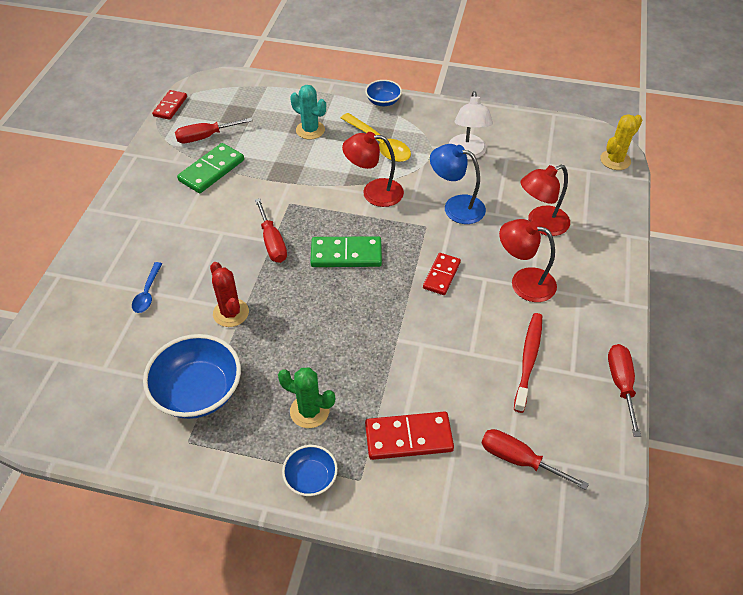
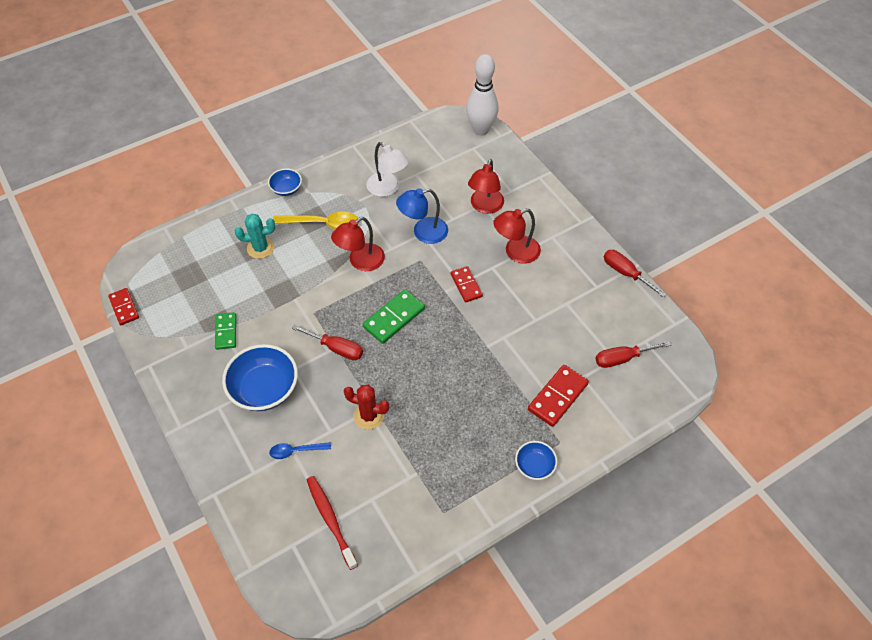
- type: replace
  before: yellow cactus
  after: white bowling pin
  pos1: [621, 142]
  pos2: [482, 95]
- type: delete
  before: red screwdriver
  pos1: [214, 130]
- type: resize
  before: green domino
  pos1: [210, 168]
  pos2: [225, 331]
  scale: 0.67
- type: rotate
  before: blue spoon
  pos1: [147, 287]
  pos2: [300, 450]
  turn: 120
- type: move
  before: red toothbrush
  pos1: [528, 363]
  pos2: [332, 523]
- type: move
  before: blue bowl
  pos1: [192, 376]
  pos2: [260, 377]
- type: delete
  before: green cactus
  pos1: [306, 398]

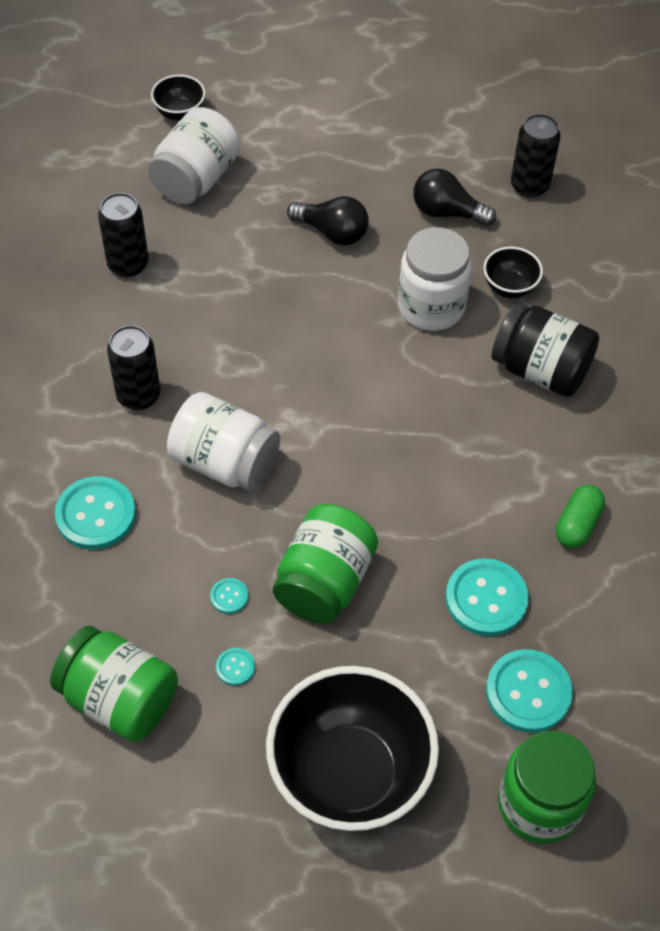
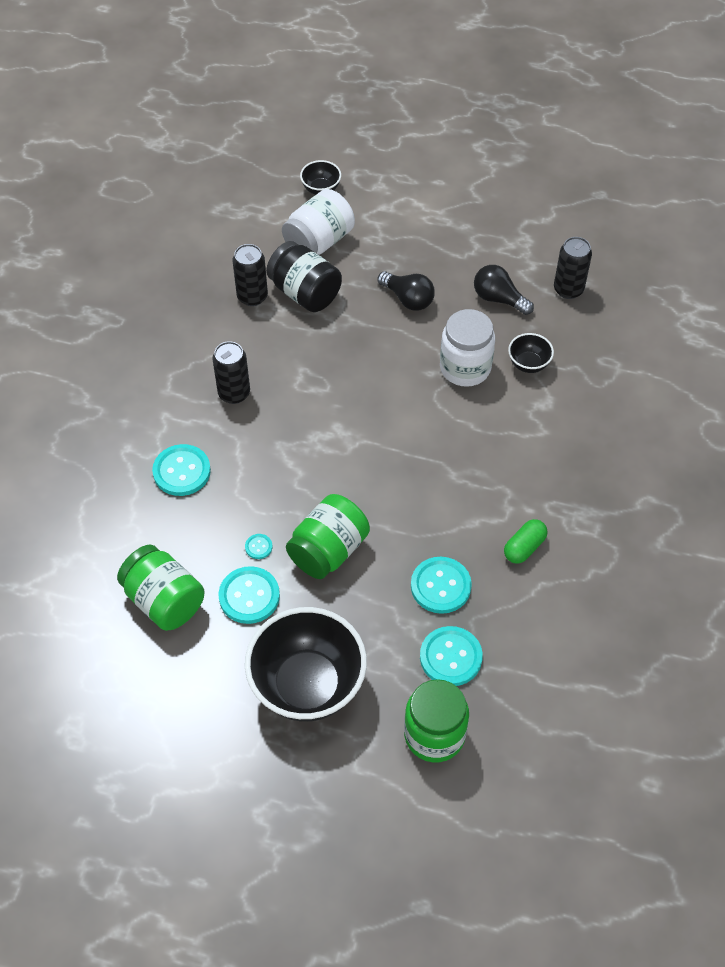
- type: move
  before: black jar
  pos1: [545, 350]
  pos2: [304, 276]
- type: delete
  before: white jar
  pos1: [223, 441]
- type: resize
  before: turquoise button
  pos1: [235, 667]
  pos2: [249, 595]
  scale: 2.17

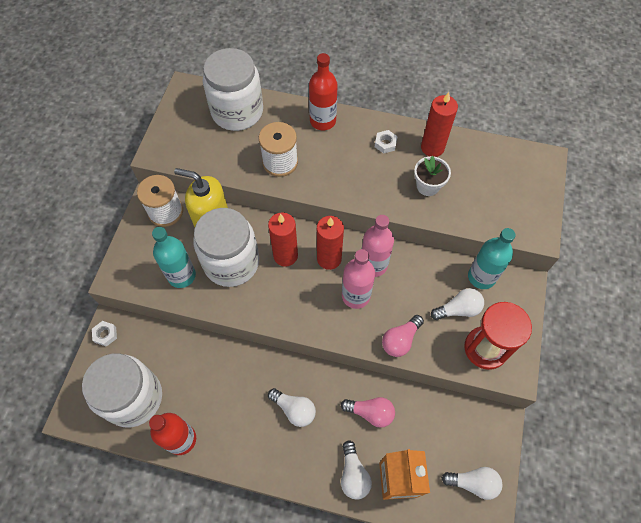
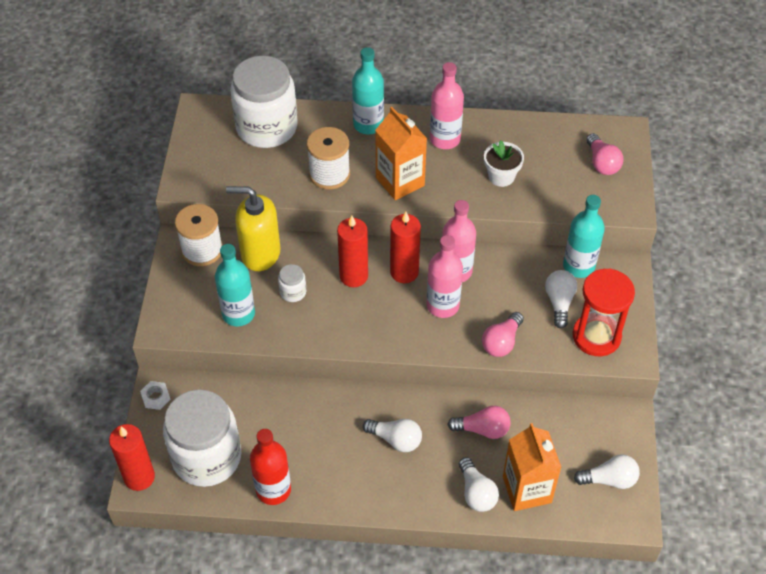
- type: recolor
  before: red bottle
  after: turquoise bottle
  pos1: [323, 91]
  pos2: [368, 90]
- type: move
  before: red candle
  pos1: [439, 124]
  pos2: [132, 457]
- type: replace
  before: white nut
  after: pink bottle
  pos1: [386, 141]
  pos2: [447, 105]
- type: resize
  before: white jar
  pos1: [226, 247]
  pos2: [292, 283]
  scale: 0.41
- type: rotate
  before: white light bulb
  pos1: [457, 304]
  pos2: [561, 299]
  turn: -60
- type: insert
  after: orange carton
  pos2: [401, 153]
- type: insert
  after: pink light bulb
  pos2: [605, 154]

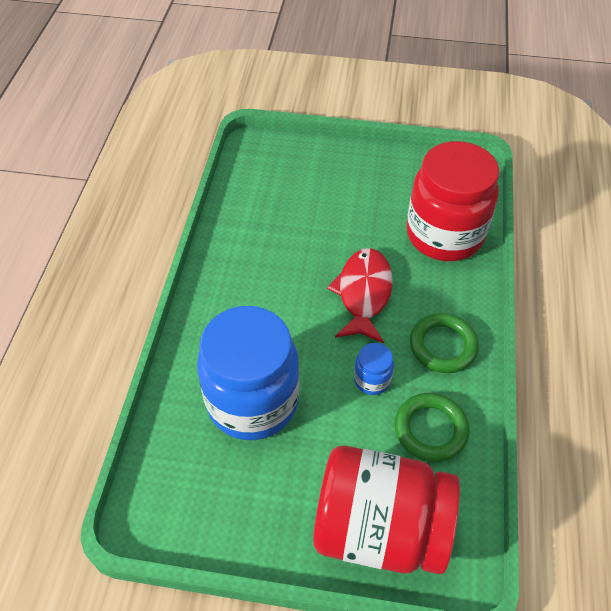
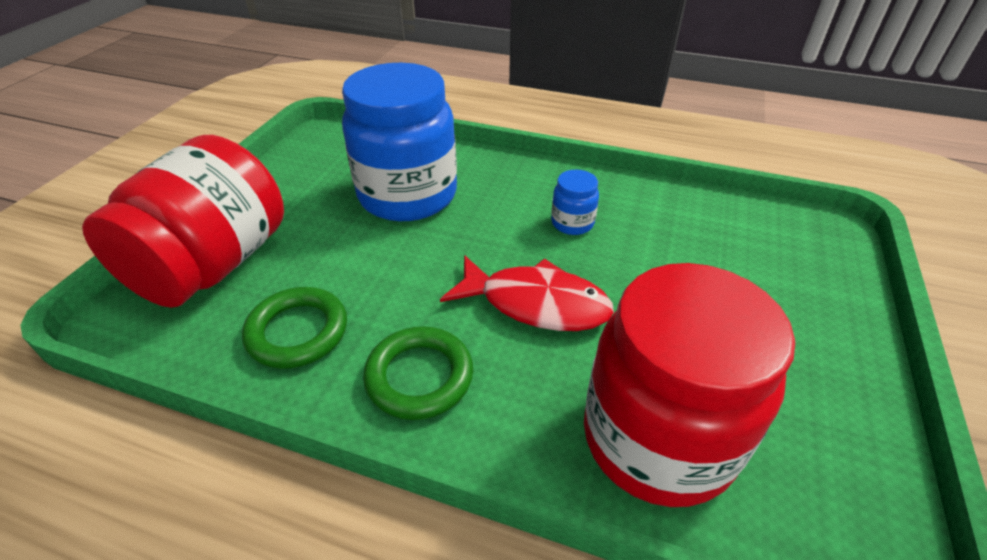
- type: move
  before: blue jar
  pos1: [374, 369]
  pos2: [575, 202]

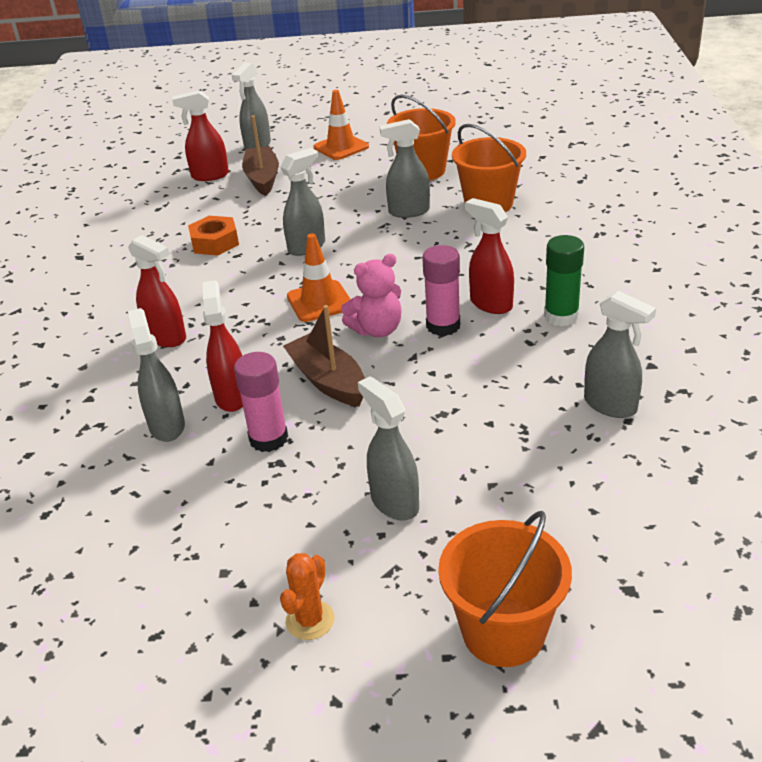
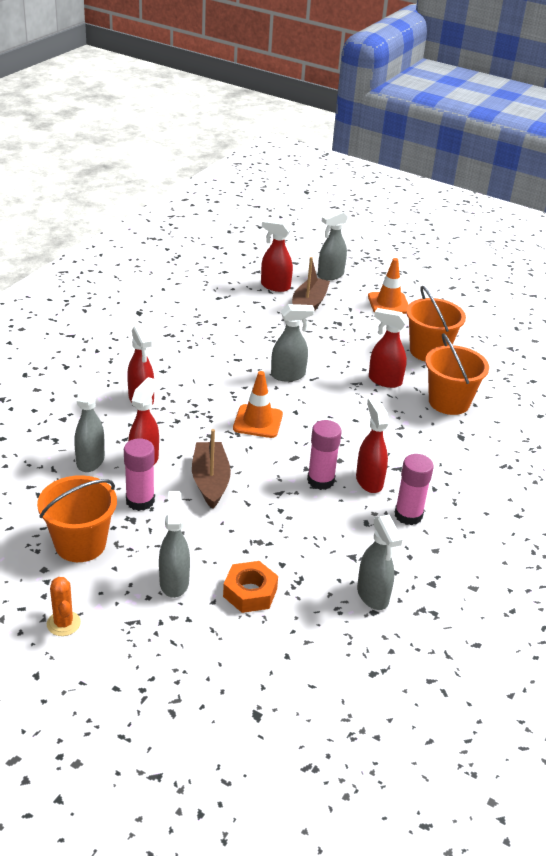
- type: recolor
  before: grey spray bottle
  after: red spray bottle
  pos1: [405, 168]
  pos2: [388, 348]
- type: move
  before: orange nut
  pos1: [213, 235]
  pos2: [250, 587]
- type: recolor
  before: green glue stick
  after: pink glue stick
  pos1: [564, 280]
  pos2: [414, 489]
- type: delete
  before: pink teddy bear
  pos1: [371, 295]
- type: move
  before: orange bucket
  pos1: [505, 589]
  pos2: [77, 518]
- type: rotate
  before: orange cactus
  pos1: [307, 596]
  pos2: [64, 606]
  turn: -75

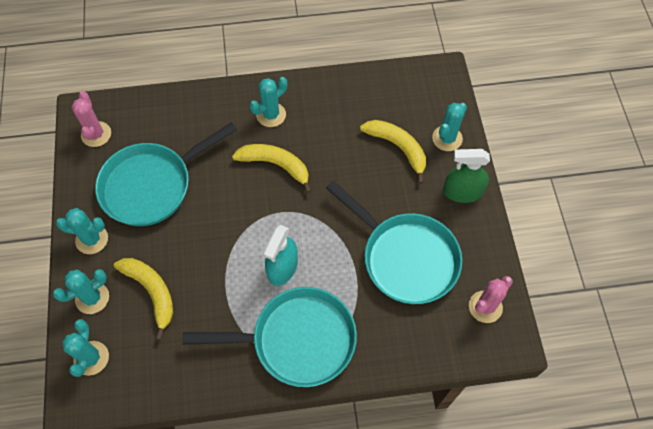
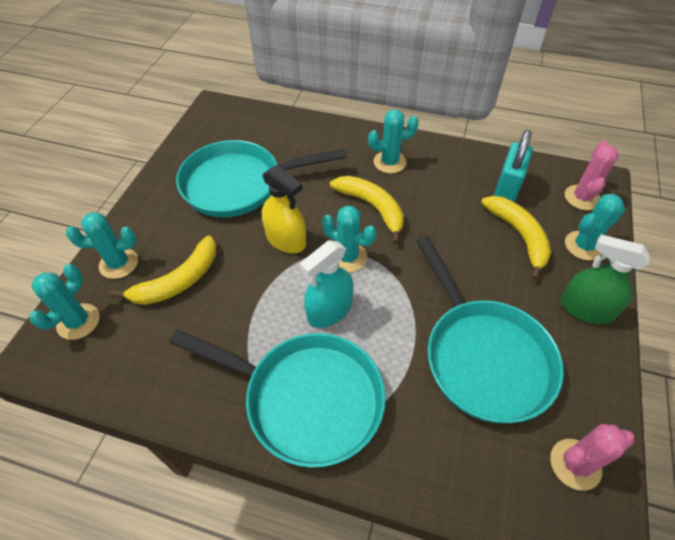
- type: move
  before: pink cactus
  pos1: [91, 119]
  pos2: [592, 175]
- type: move
  before: turquoise cactus
  pos1: [82, 231]
  pos2: [349, 239]
- type: rotate
  before: yellow banana
  pos1: [143, 299]
  pos2: [163, 270]
  turn: 60
- type: insert
  after: turquoise padlock
  pos2: [513, 166]
- type: insert
  after: yellow spray bottle
  pos2: [284, 209]

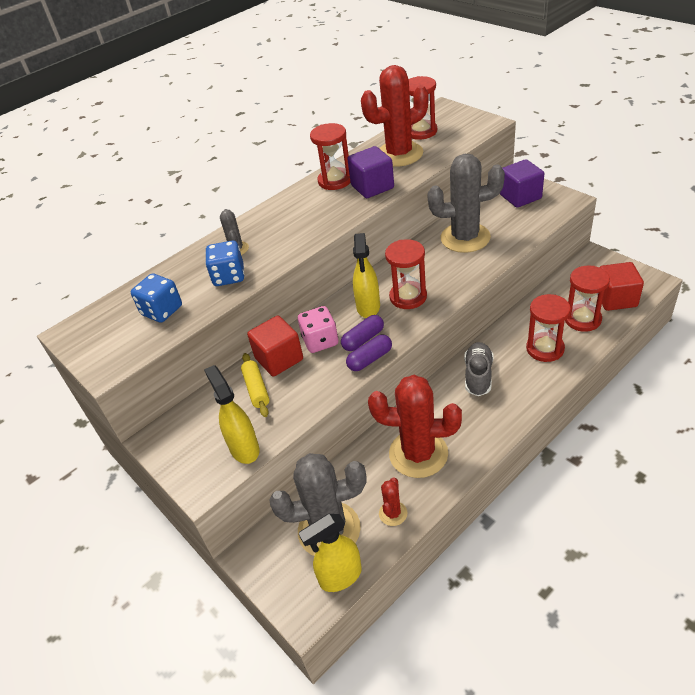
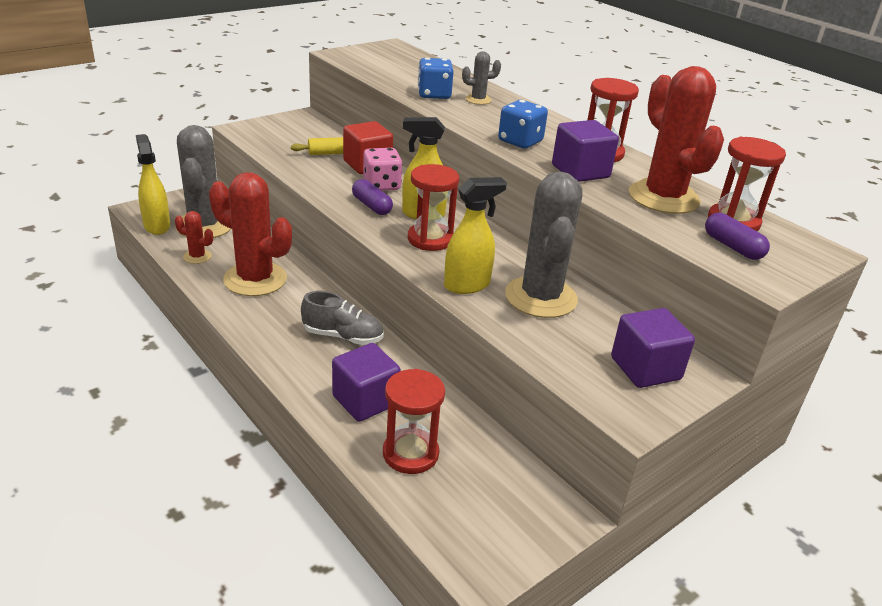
- type: delete
  before: red cube
  pos1: [621, 286]
- type: move
  before: blue dice
  pos1: [156, 298]
  pos2: [523, 124]
- type: replace
  before: red hourglass
  after: purple cube
  pos1: [548, 328]
  pos2: [366, 382]
- type: move
  before: purple capsule
  pos1: [369, 353]
  pos2: [737, 236]
- type: move
  before: yellow spray bottle
  pos1: [232, 414]
  pos2: [475, 235]
- type: rotate
  before: red cactus
  pos1: [415, 426]
  pos2: [250, 234]
  turn: -75

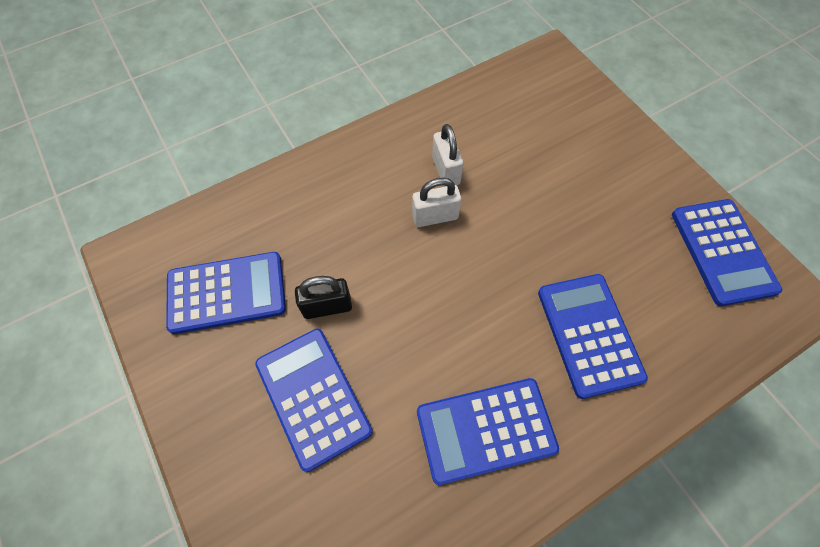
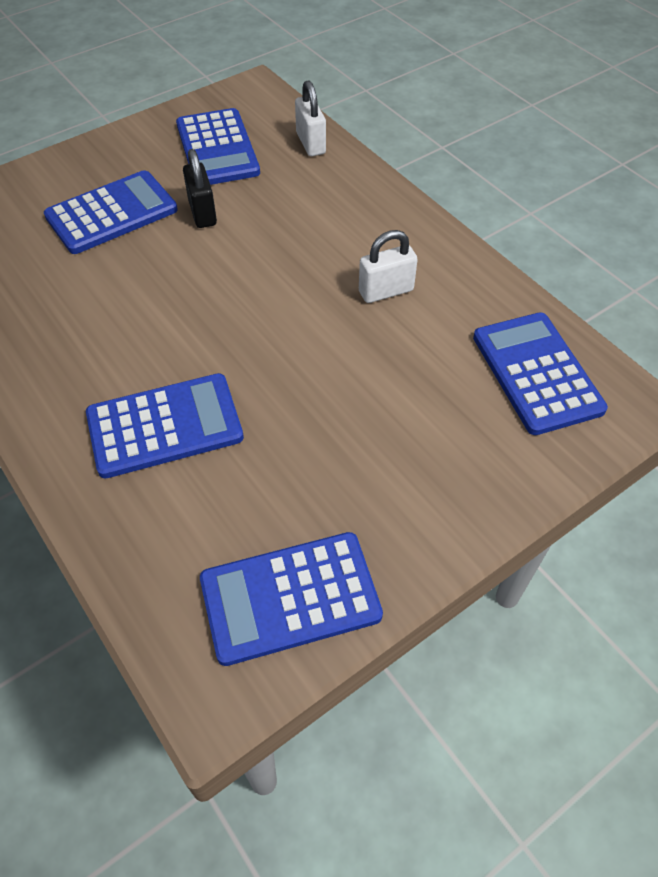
- type: move
  before: white padlock
  pos1: [437, 202]
  pos2: [310, 118]
- type: move
  before: blue calculator
  pos1: [488, 431]
  pos2: [540, 373]

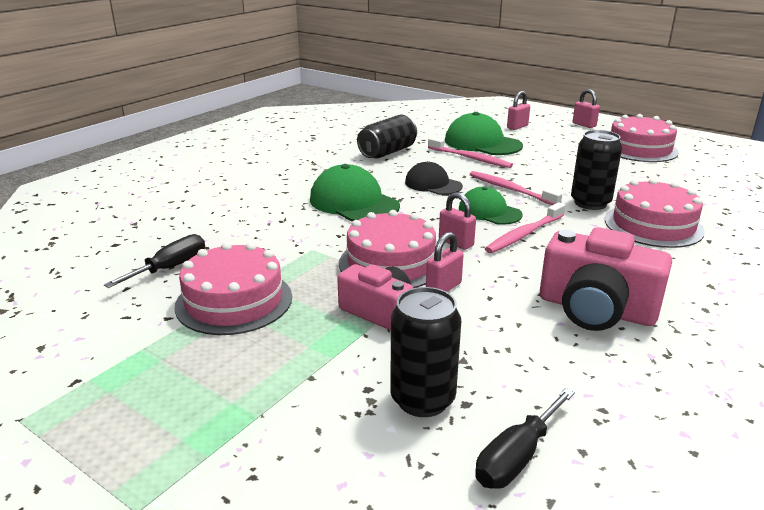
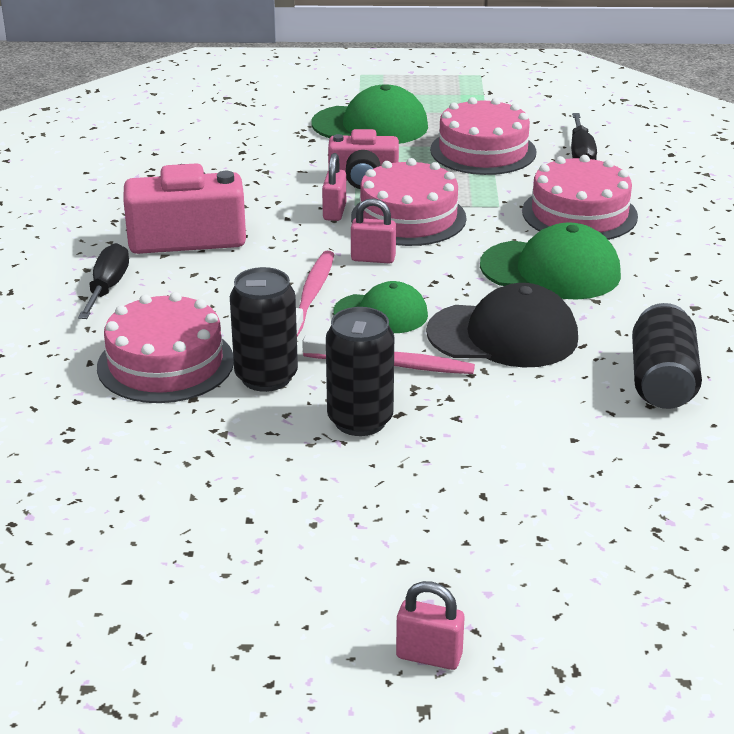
- type: delete
  before: pink padlock
  pos1: [518, 110]
- type: move
  before: green cap
  pos1: [484, 133]
  pos2: [369, 114]
- type: move
  before: pink cake
  pos1: [645, 138]
  pos2: [580, 197]
- type: delete
  before: pink toothbrush
  pos1: [470, 152]
- type: resize
  before: black cap
  pos1: [434, 178]
  pos2: [502, 325]
  scale: 1.56
- type: move
  before: black can
  pos1: [425, 352]
  pos2: [360, 371]
- type: move
  before: black screwdriver
  pos1: [525, 438]
  pos2: [103, 281]

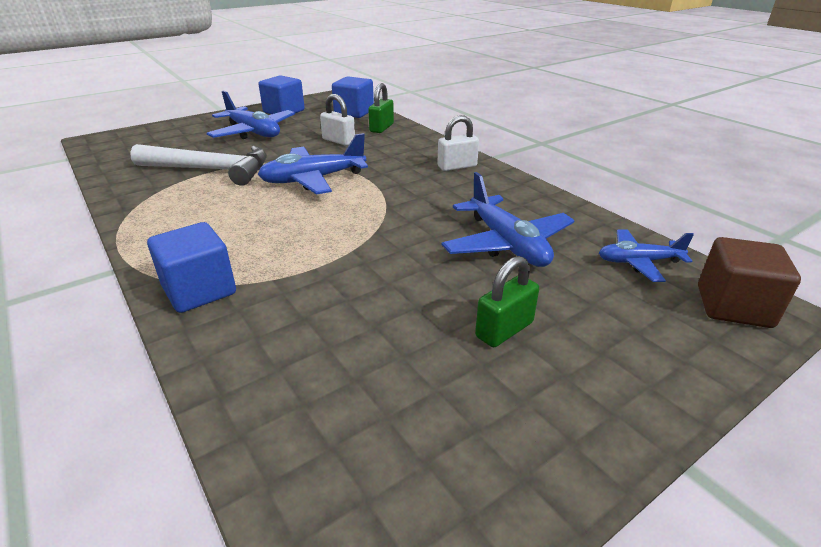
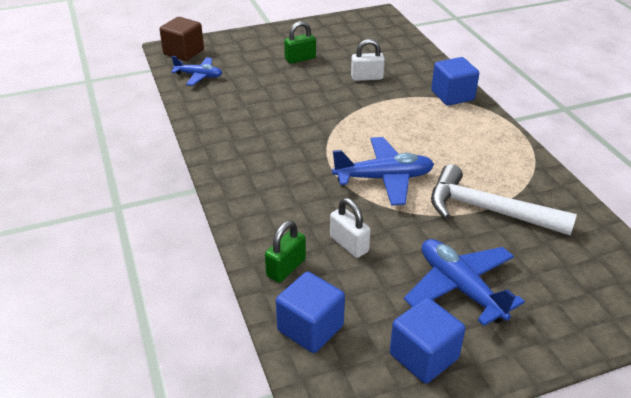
- type: move
  before: white padlock
  pos1: [458, 143]
  pos2: [368, 60]
- type: delete
  before: blue plane
  pos1: [508, 219]

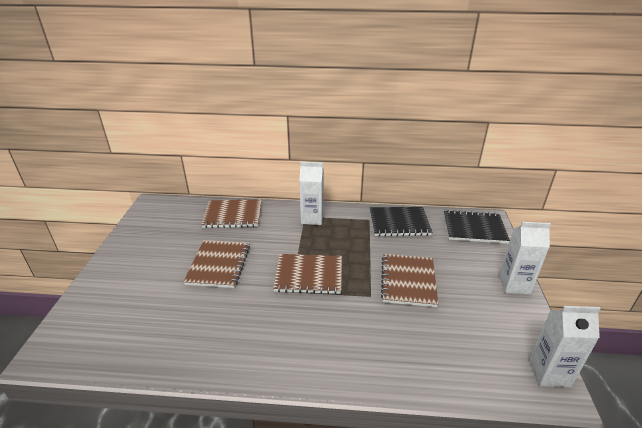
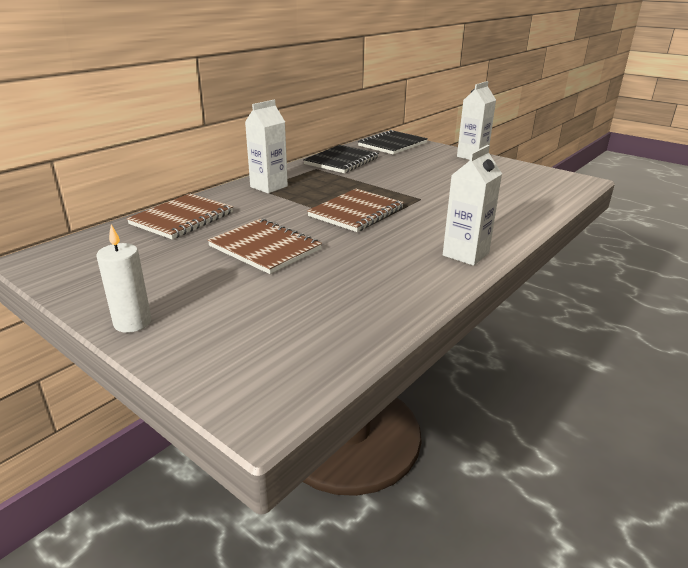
- type: delete
  before: brown notebook
  pos1: [409, 280]
- type: move
  before: white carton
  pos1: [565, 346]
  pos2: [472, 205]
- type: insert
  after: white candle
  pos2: [124, 279]

